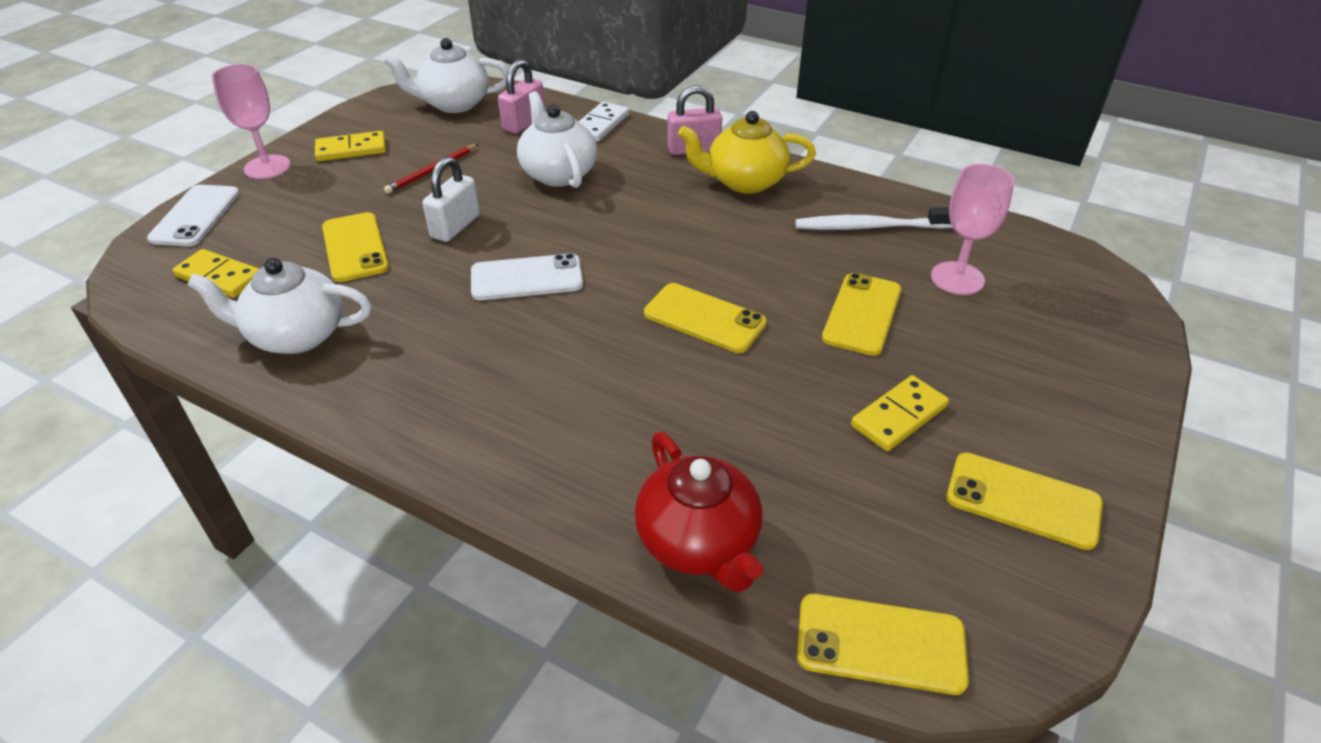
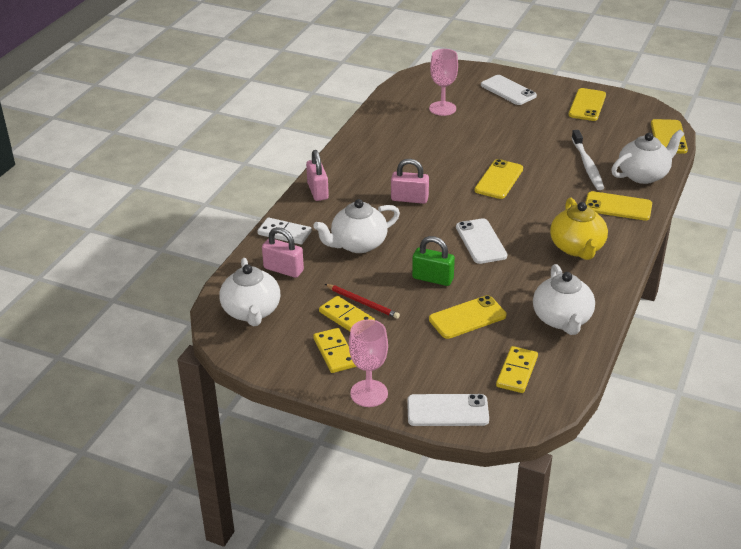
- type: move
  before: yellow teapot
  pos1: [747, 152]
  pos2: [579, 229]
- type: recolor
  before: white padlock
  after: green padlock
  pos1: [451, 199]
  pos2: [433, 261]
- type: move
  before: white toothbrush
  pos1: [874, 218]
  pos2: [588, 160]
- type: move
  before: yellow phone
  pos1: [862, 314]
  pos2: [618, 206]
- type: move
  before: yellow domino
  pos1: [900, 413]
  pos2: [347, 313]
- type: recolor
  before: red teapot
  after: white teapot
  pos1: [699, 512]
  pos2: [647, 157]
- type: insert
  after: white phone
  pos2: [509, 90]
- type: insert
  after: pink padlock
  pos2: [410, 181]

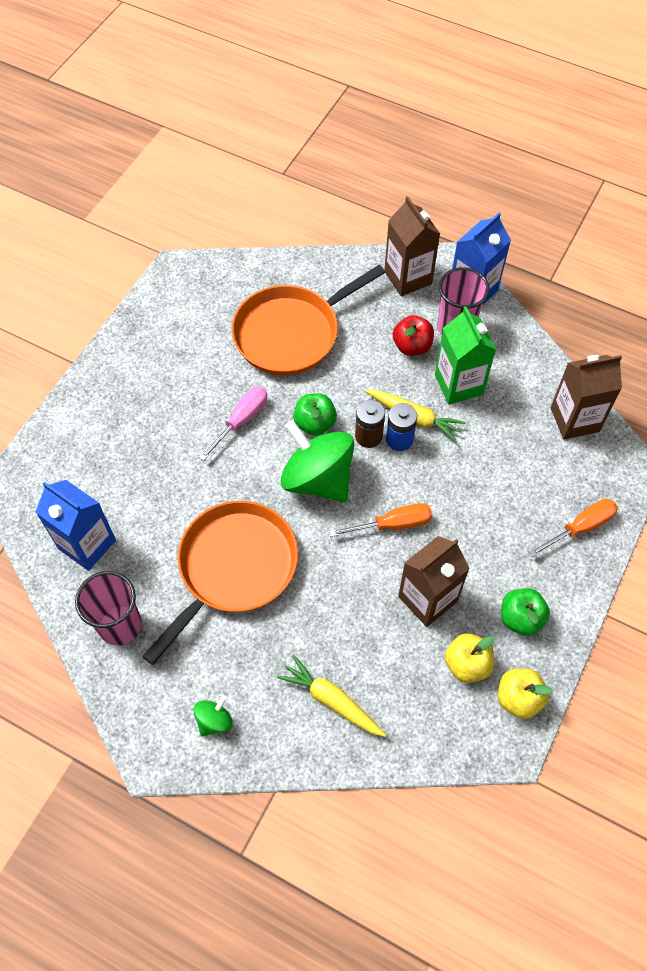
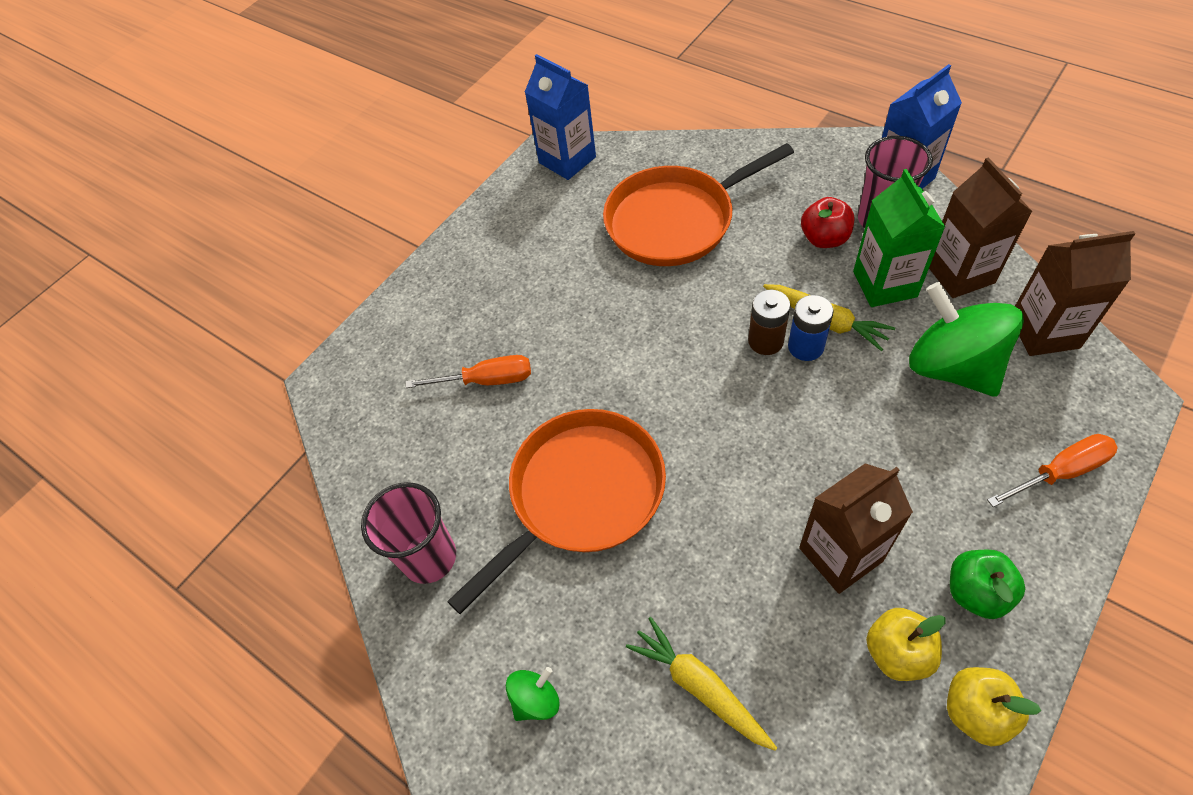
- type: move
  before: brown carton
  pos1: [412, 246]
  pos2: [981, 227]
- type: delete
  before: pink screwdriver
  pos1: [233, 424]
- type: delete
  before: green apple
  pos1: [315, 414]
- type: move
  before: green spinning top
  pos1: [317, 461]
  pos2: [966, 339]
- type: move
  before: blue carton
  pos1: [76, 525]
  pos2: [560, 117]
- type: move
  before: orange screwdriver
  pos1: [380, 520]
  pos2: [468, 371]

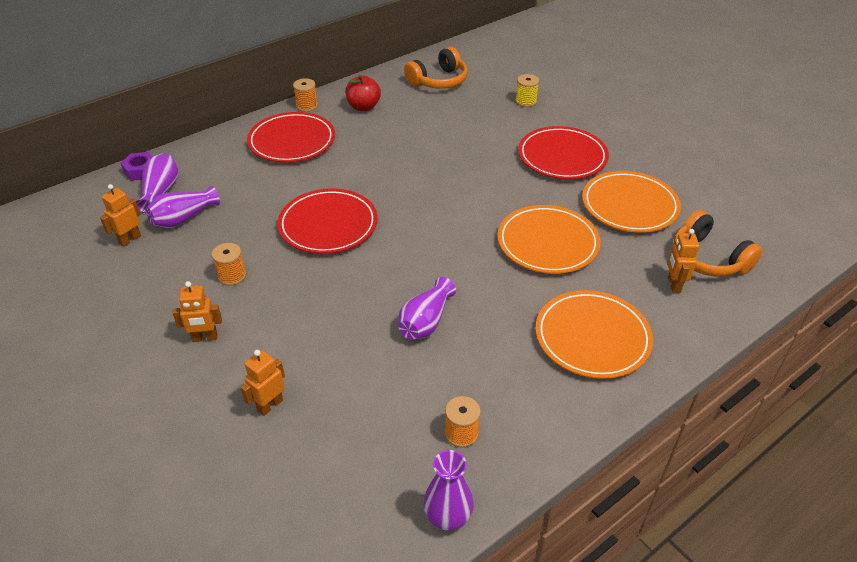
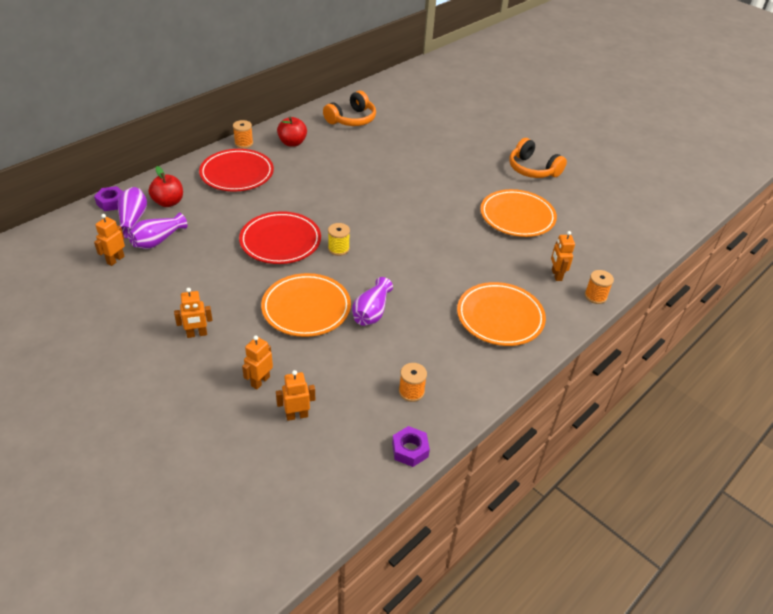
- type: move
  before: yellow spool
  pos1: [527, 90]
  pos2: [339, 239]
- type: delete
  before: red plate
  pos1: [563, 152]
- type: move
  before: orange plate
  pos1: [549, 239]
  pos2: [306, 305]
- type: move
  before: orange headphones
  pos1: [718, 243]
  pos2: [538, 158]
- type: move
  before: orange spool
  pos1: [229, 264]
  pos2: [599, 287]
- type: replace
  before: purple vase
  after: purple nut
  pos1: [448, 490]
  pos2: [411, 446]
- type: insert
  after: red apple
  pos2: [165, 186]
- type: insert
  after: orange robot
  pos2: [295, 395]

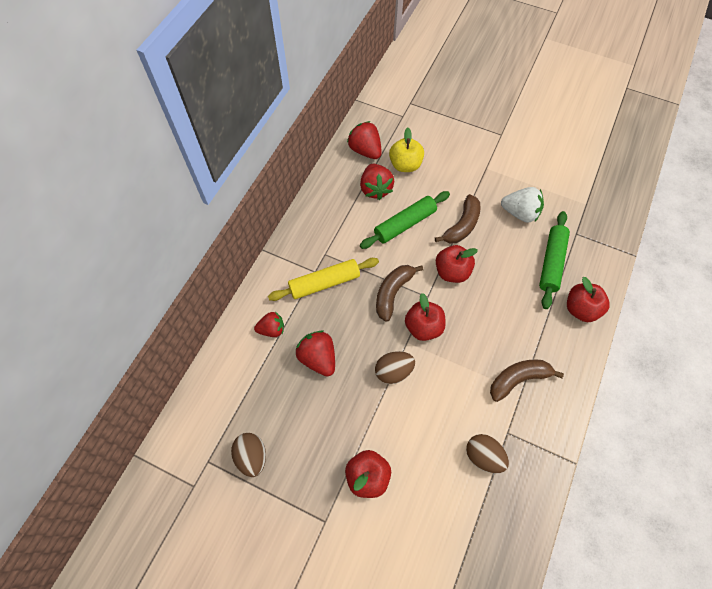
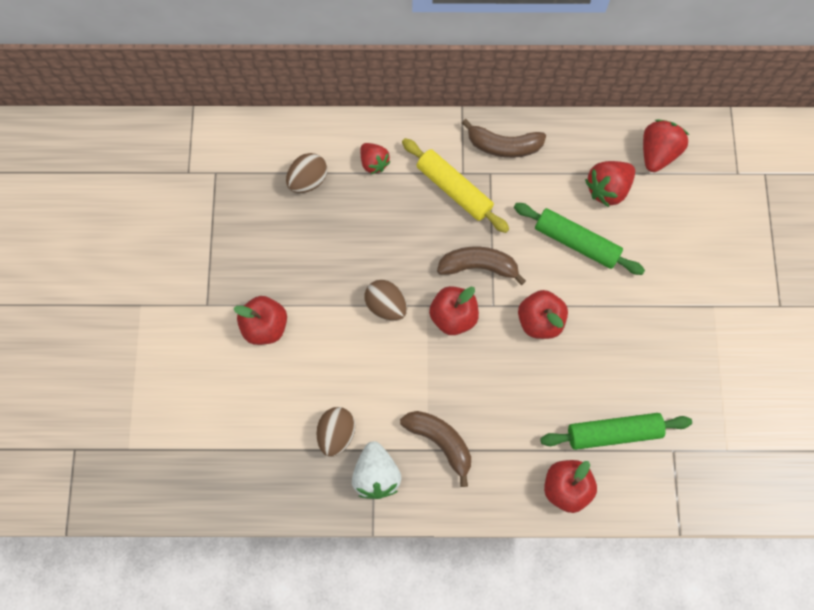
- type: delete
  before: yellow apple
  pos1: [406, 150]
- type: move
  before: white strawberry
  pos1: [522, 205]
  pos2: [377, 470]
- type: move
  before: brown banana
  pos1: [458, 219]
  pos2: [504, 138]
- type: delete
  before: red strawberry
  pos1: [315, 353]
- type: move
  before: brown egg
  pos1: [248, 455]
  pos2: [306, 173]

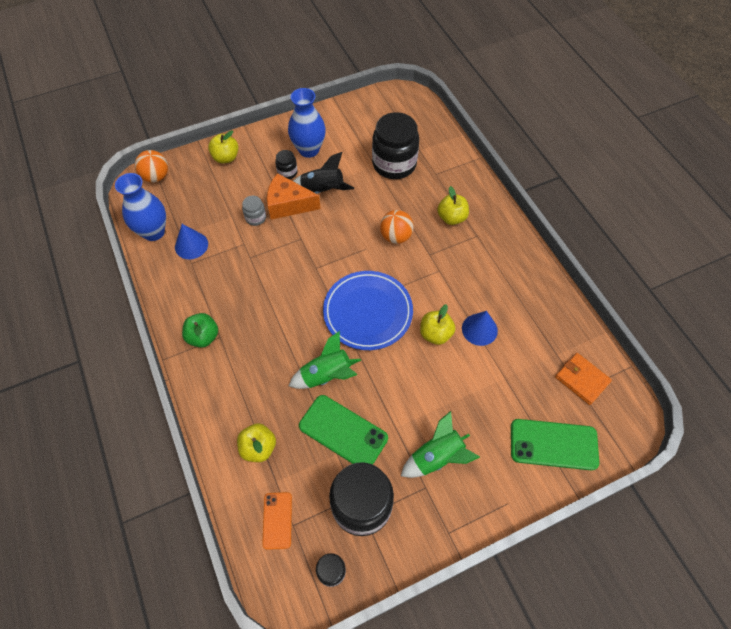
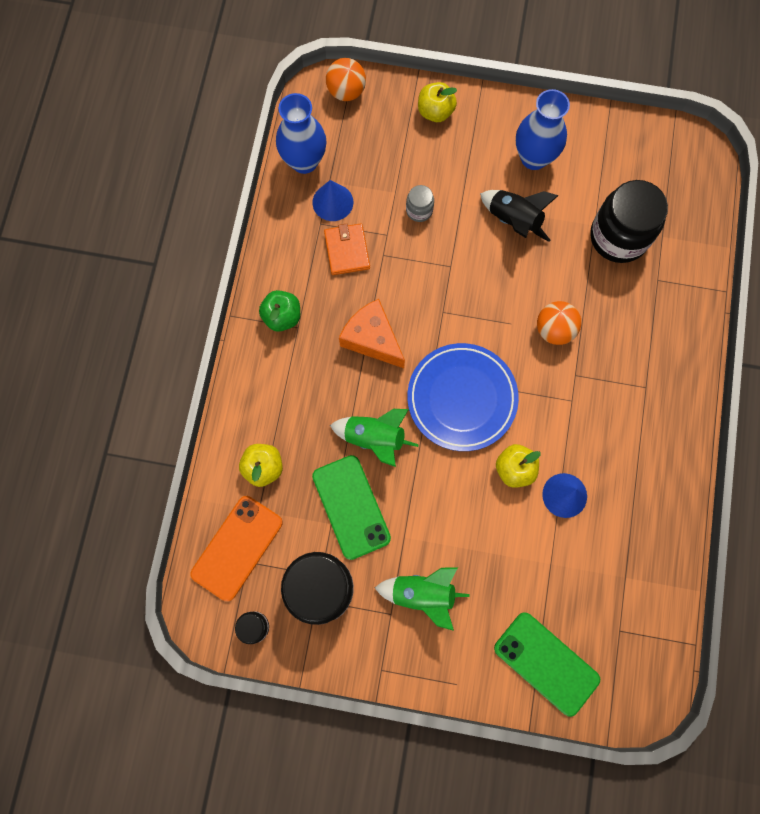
- type: delete
  before: black jar
  pos1: [286, 164]
- type: move
  before: orange cheese
  pos1: [294, 196]
  pos2: [372, 333]
- type: delete
  before: yellow apple
  pos1: [453, 205]
- type: move
  before: orange wallet
  pos1: [583, 379]
  pos2: [347, 249]
- type: resize
  before: orange phone
  pos1: [277, 521]
  pos2: [236, 548]
  scale: 1.68

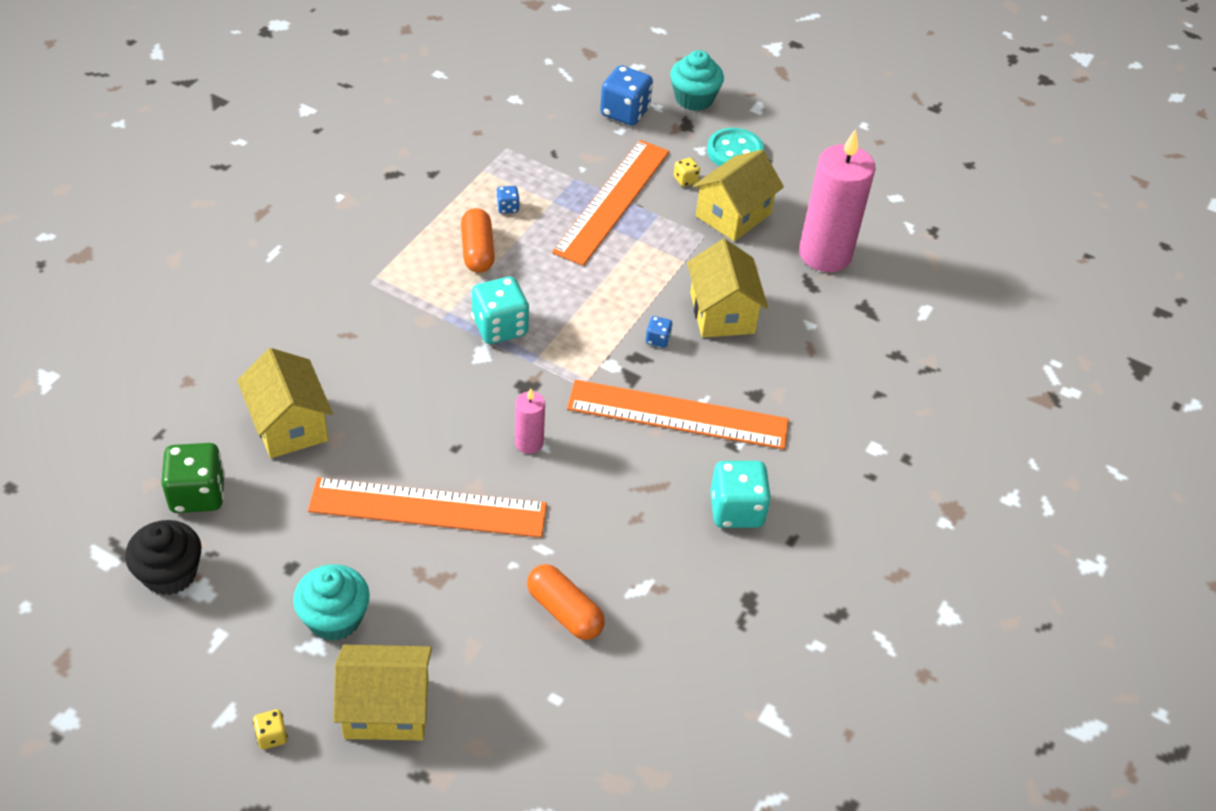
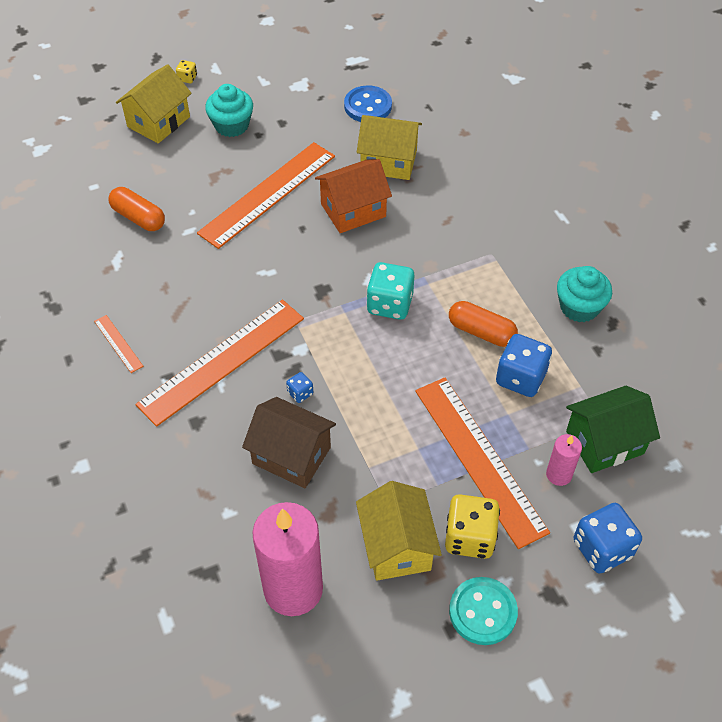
- type: move
  before: turquoise cupcake
  pos1: [697, 80]
  pos2: [584, 294]
- type: resize
  before: yellow dice
  pos1: [687, 172]
  pos2: [472, 526]
  scale: 2.11
- type: resize
  before: blue dice
  pos1: [507, 200]
  pos2: [524, 365]
  scale: 2.11
- type: recolor
  before: yellow house
  after: brown house
  pos1: [727, 288]
  pos2: [289, 442]
- type: move
  before: pink candle
  pos1: [530, 421]
  pos2: [564, 460]
- type: replace
  before: green dice
  after: blue button
  pos1: [193, 478]
  pos2: [368, 103]
- type: replace
  before: turquoise dice
  after: orange ruler
  pos1: [740, 494]
  pos2: [119, 344]
- type: delete
  before: black cupcake
  pos1: [163, 557]
- type: rotate
  before: orange capsule
  pos1: [566, 602]
  pos2: [136, 209]
  turn: 45
- type: insert
  after: orange house
  pos2: [353, 196]
- type: insert
  after: green house
  pos2: [613, 429]

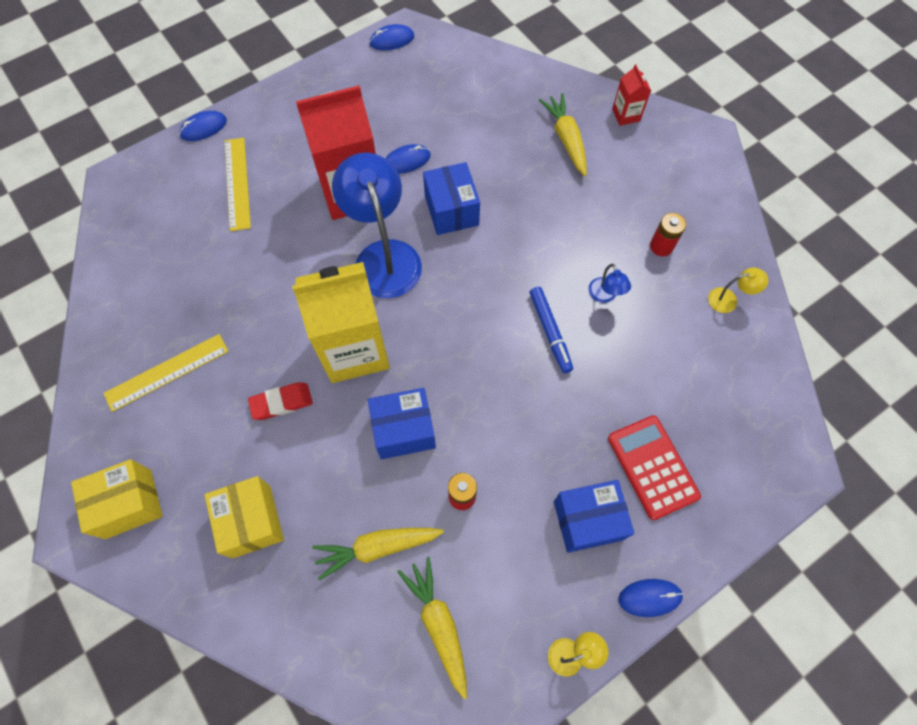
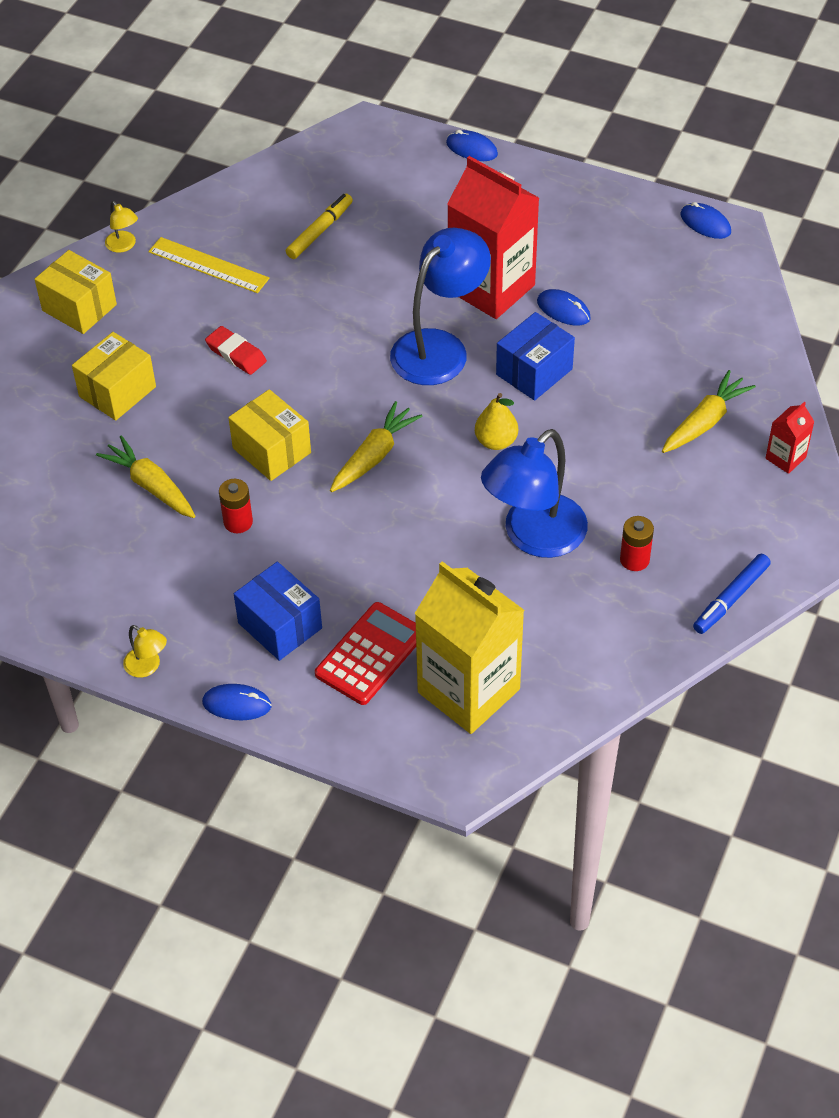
- type: delete
  before: yellow ruler
  pos1: [238, 184]
- type: move
  before: yellow carton
  pos1: [341, 322]
  pos2: [469, 647]
- type: resize
  before: blue lamp
  pos1: [610, 283]
  pos2: [534, 493]
  scale: 2.36
- type: move
  before: yellow lamp
  pos1: [738, 290]
  pos2: [121, 227]
- type: move
  before: blue marker
  pos1: [551, 330]
  pos2: [732, 594]
- type: recolor
  before: blue box
  after: yellow box
  pos1: [402, 423]
  pos2: [269, 435]
- type: move
  before: yellow carrot
  pos1: [432, 628]
  pos2: [376, 446]
- type: rotate
  before: blue mouse
  pos1: [651, 598]
  pos2: [236, 702]
  turn: -45
- type: insert
  after: yellow marker
  pos2: [319, 226]
- type: insert
  after: yellow pear
  pos2: [496, 421]

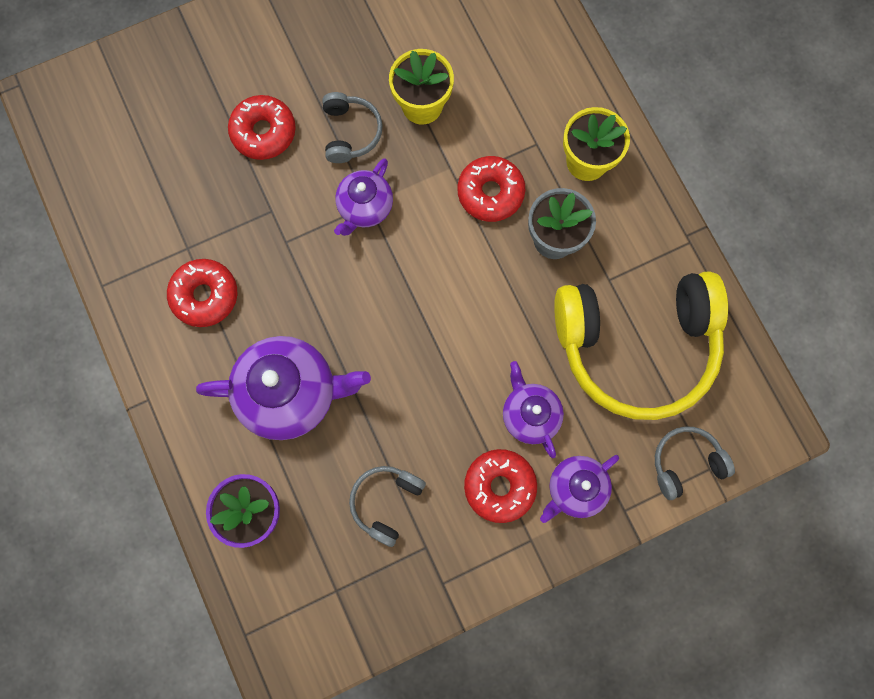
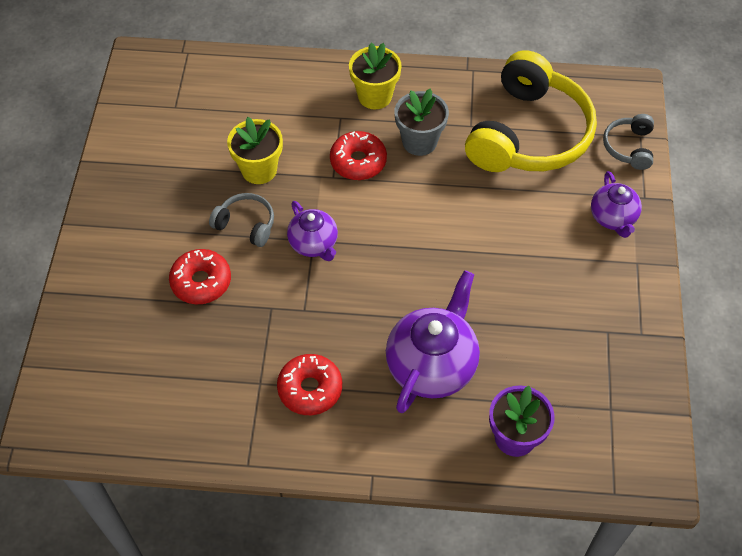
- type: delete
  before: purple teapot
  pos1: [533, 409]
- type: delete
  before: red donut
  pos1: [500, 486]
- type: delete
  before: grey headphones
  pos1: [387, 506]

